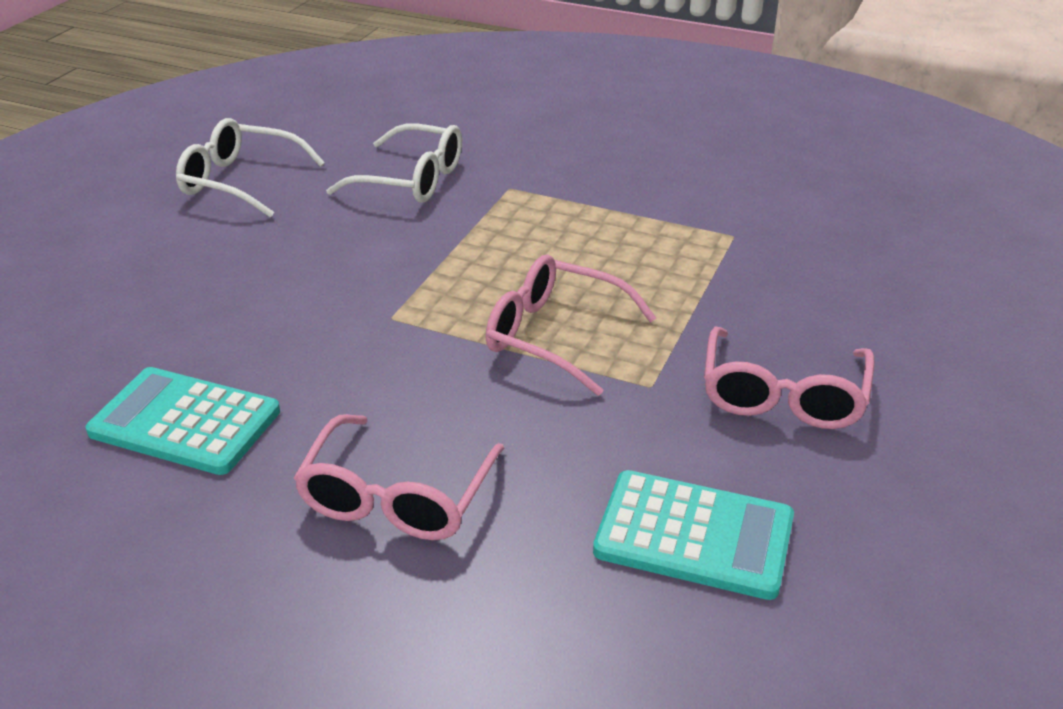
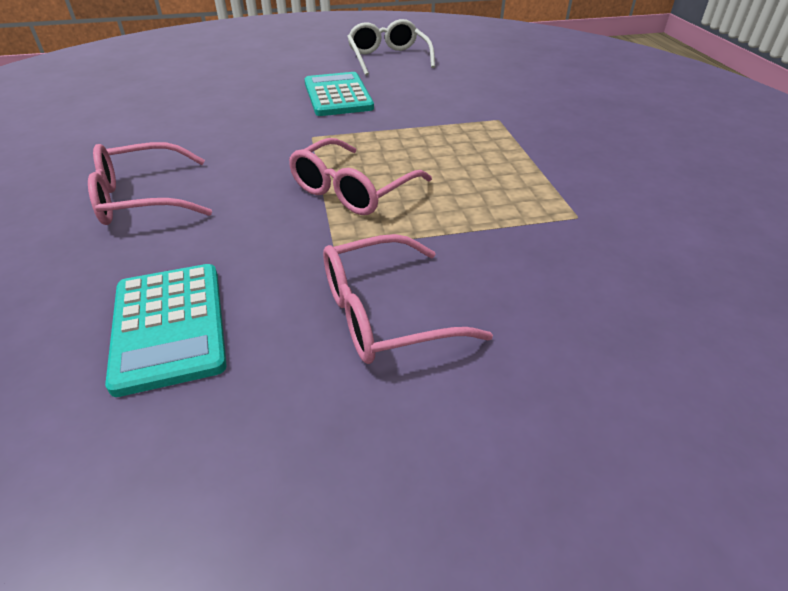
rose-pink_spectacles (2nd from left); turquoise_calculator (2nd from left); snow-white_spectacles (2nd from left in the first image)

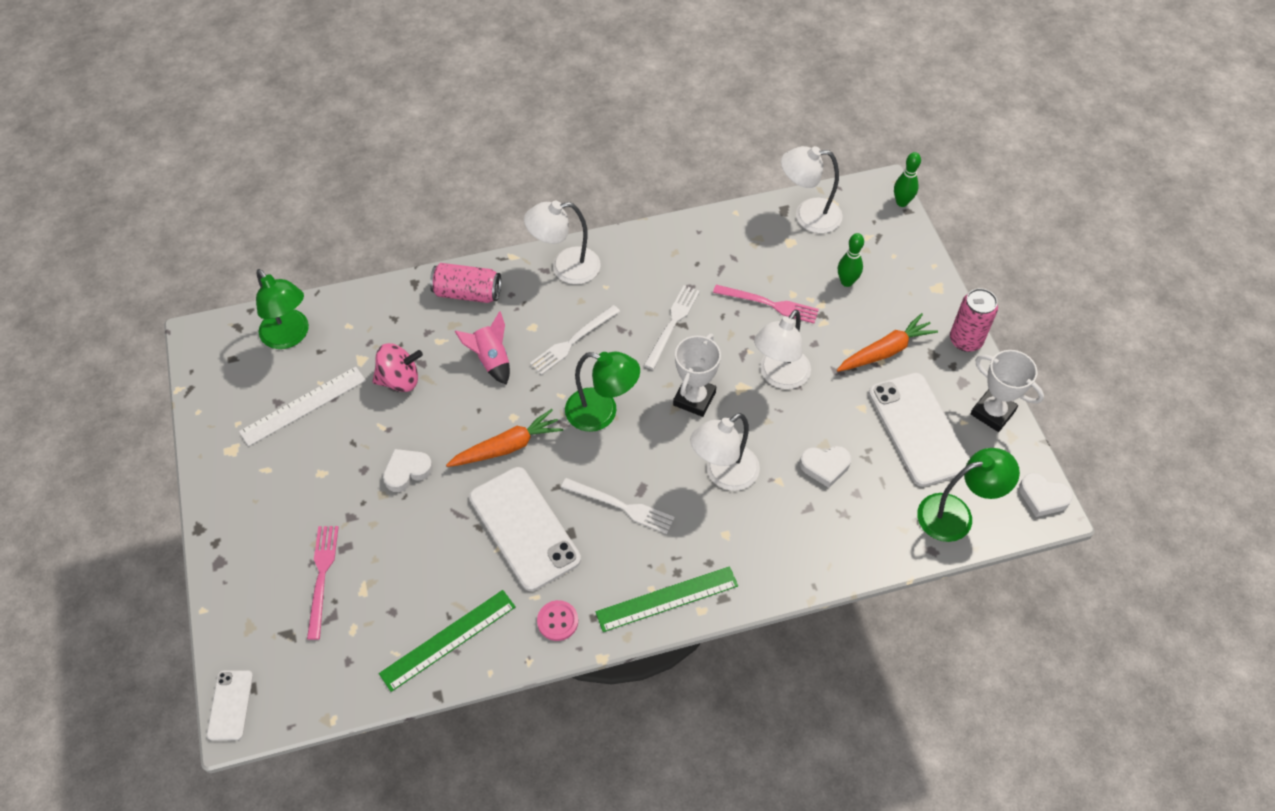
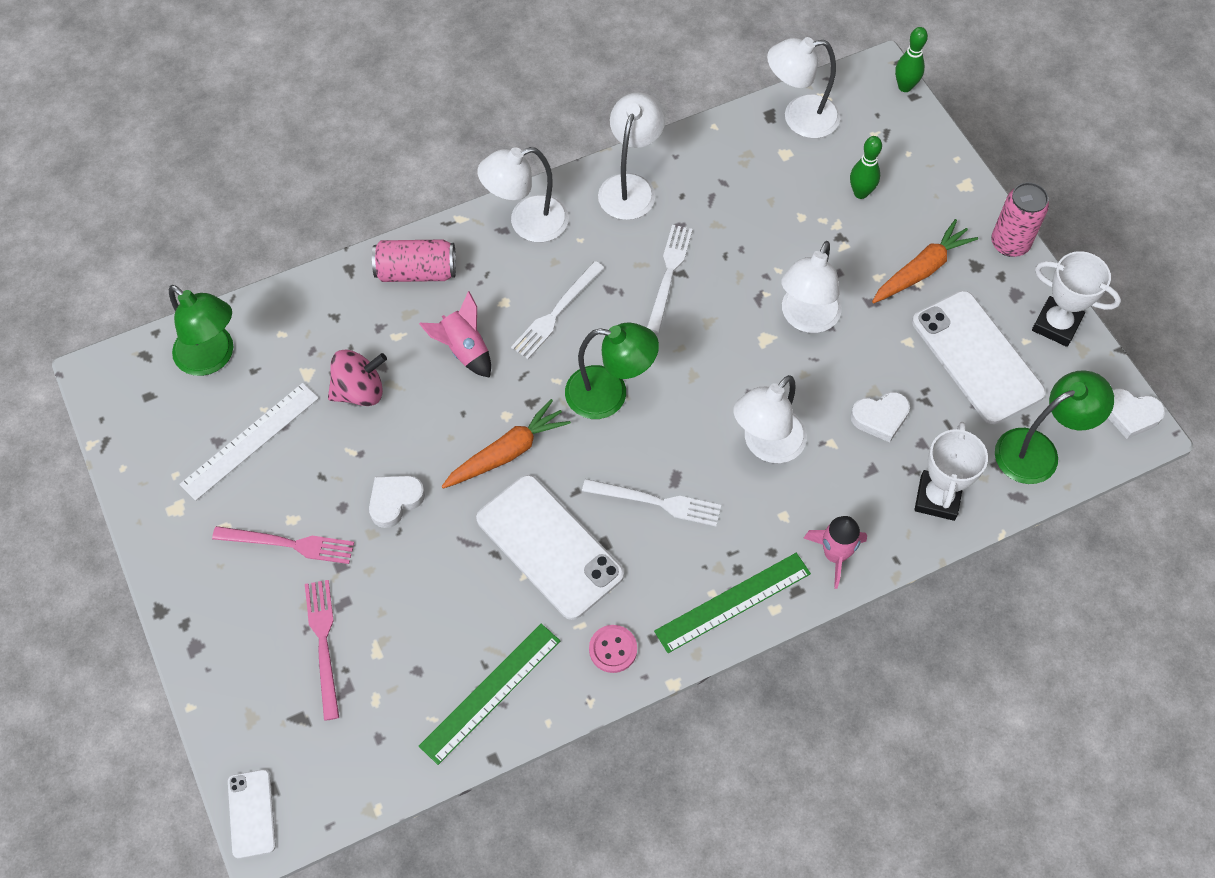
rose-pink_fork (1st from left); snow-white_desk_lamp (2nd from left); rose-pink_toy_rocket (2nd from left); snow-white_prize_cup (1st from left)

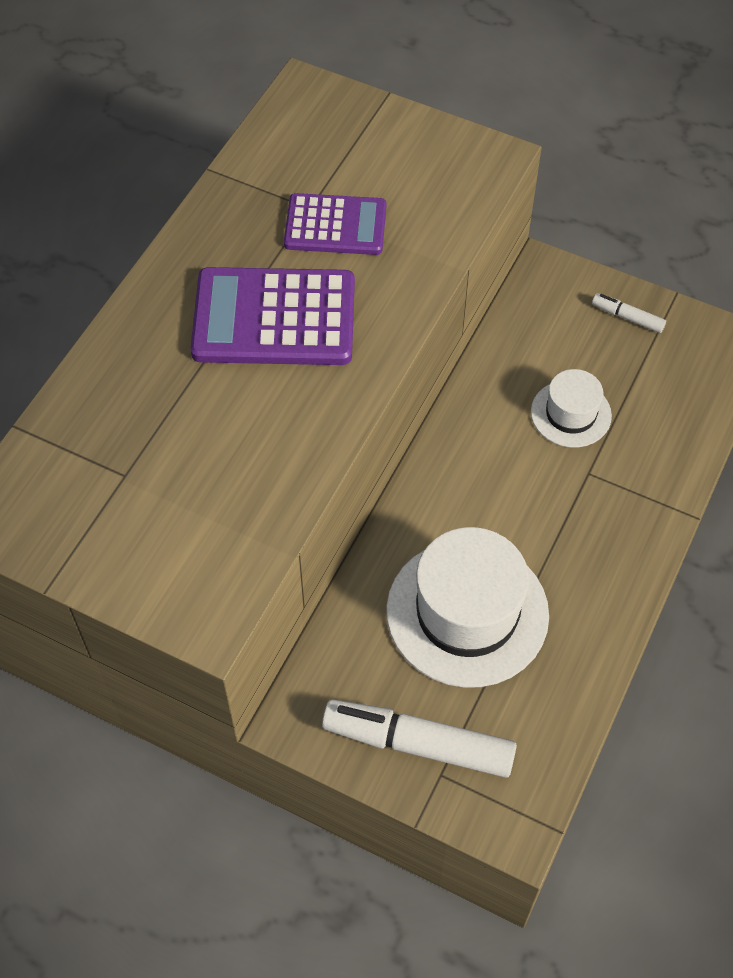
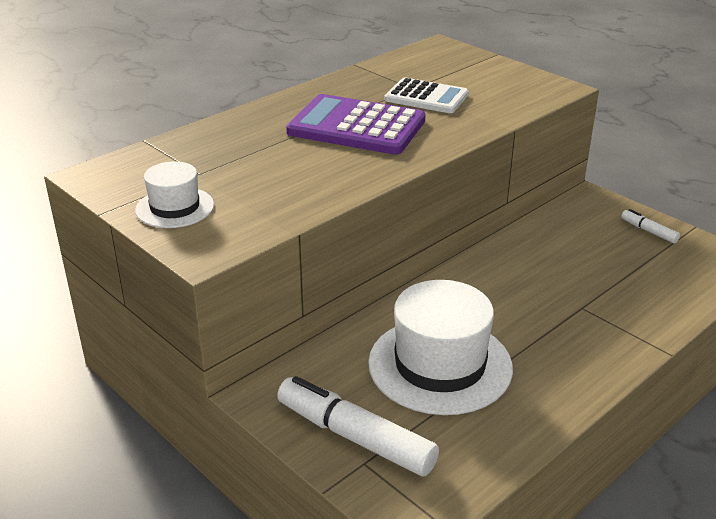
snow-white_top_hat (1st from left); snow-white_calculator

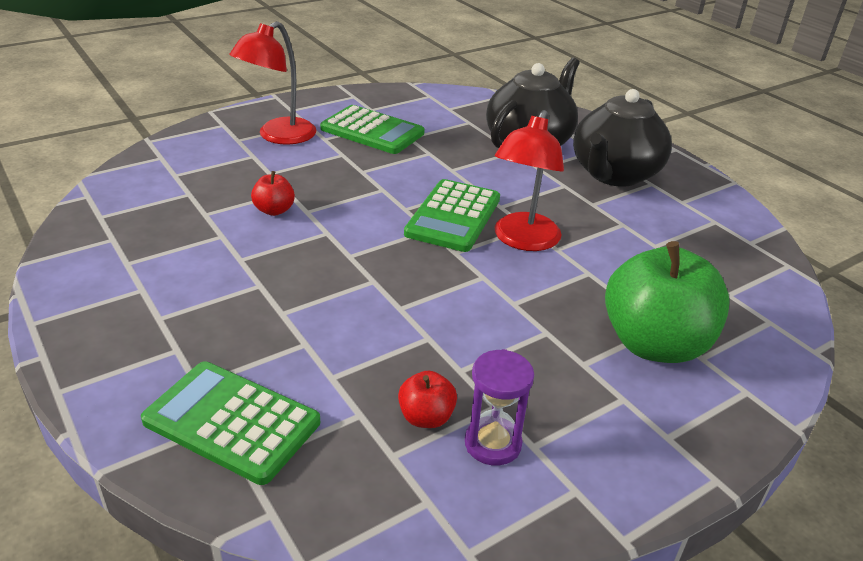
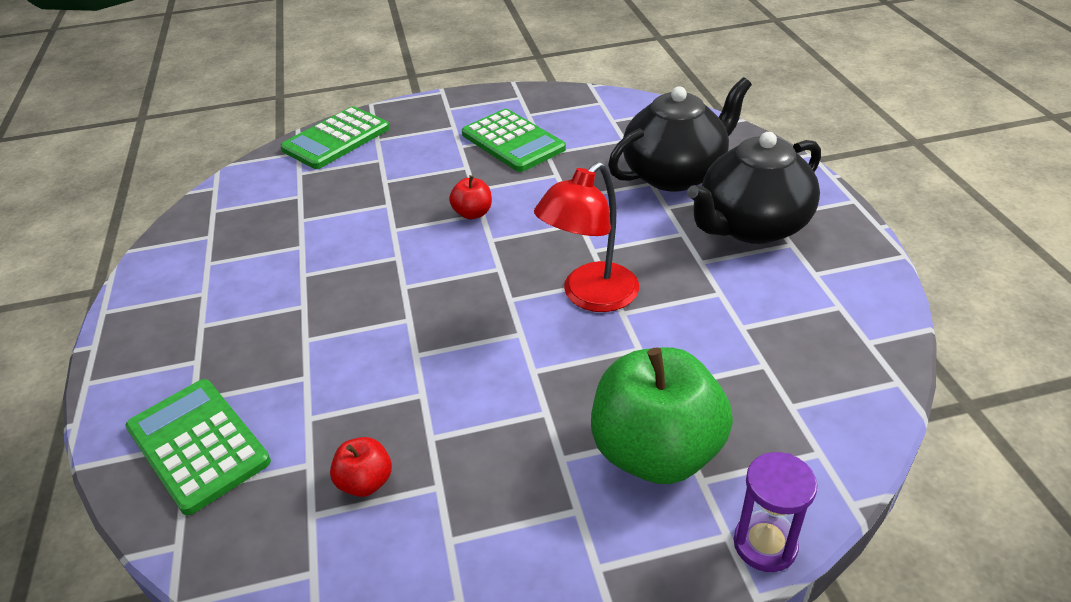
emerald_calculator (2nd from left); scarlet_apple_fruit (2nd from left); purple_hourglass; scarlet_desk_lamp (1st from left in the first image)

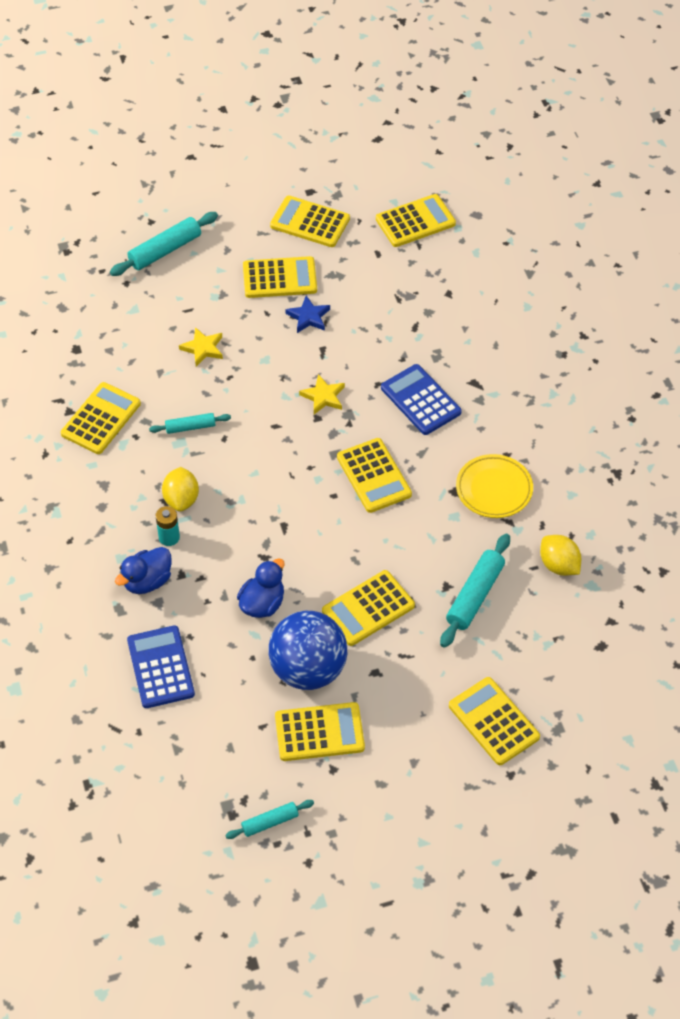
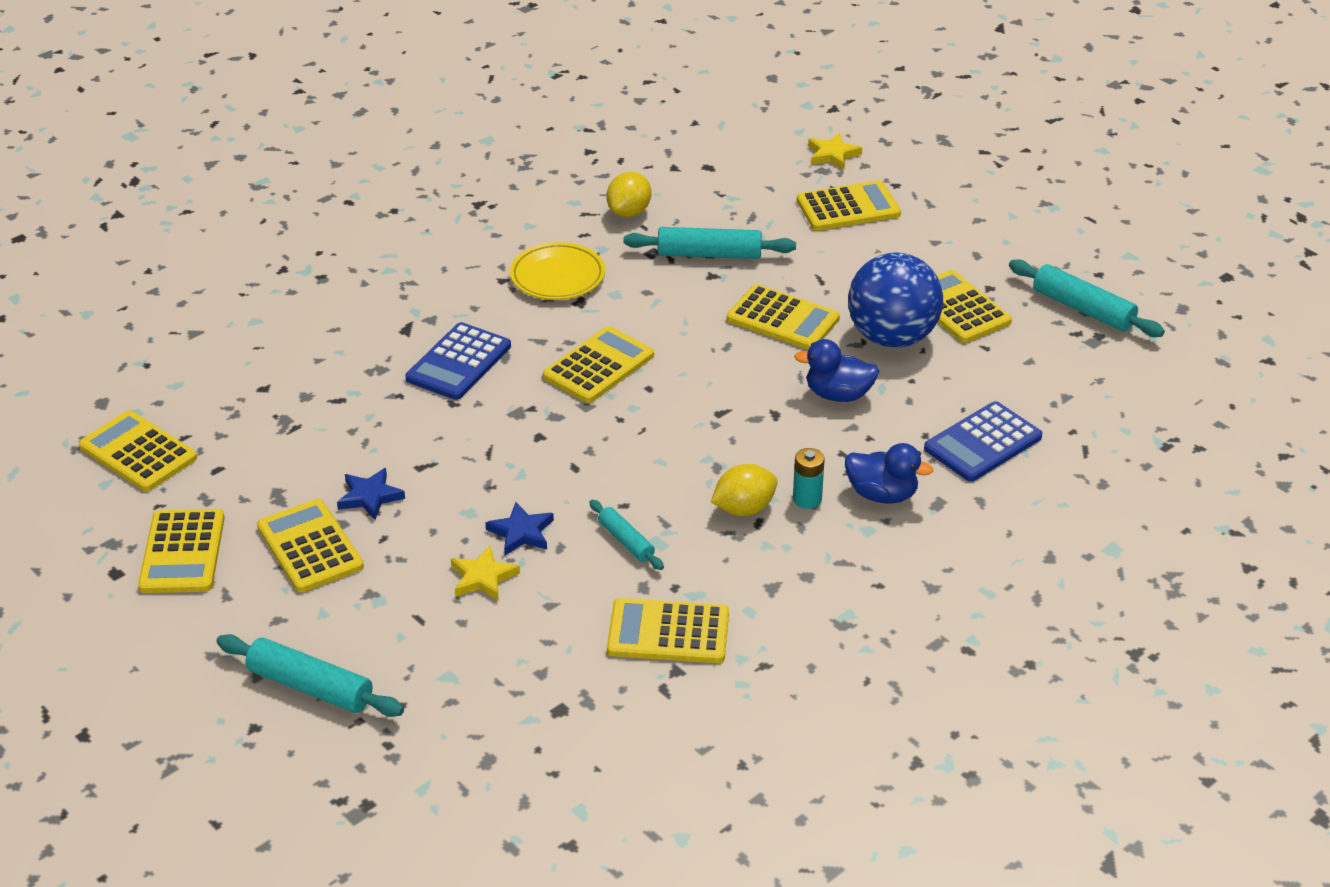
royal_blue_star_shape (2nd from left); golden_calculator (7th from left); golden_star_shape (2nd from left); turquoise_rolling_pin (4th from left)

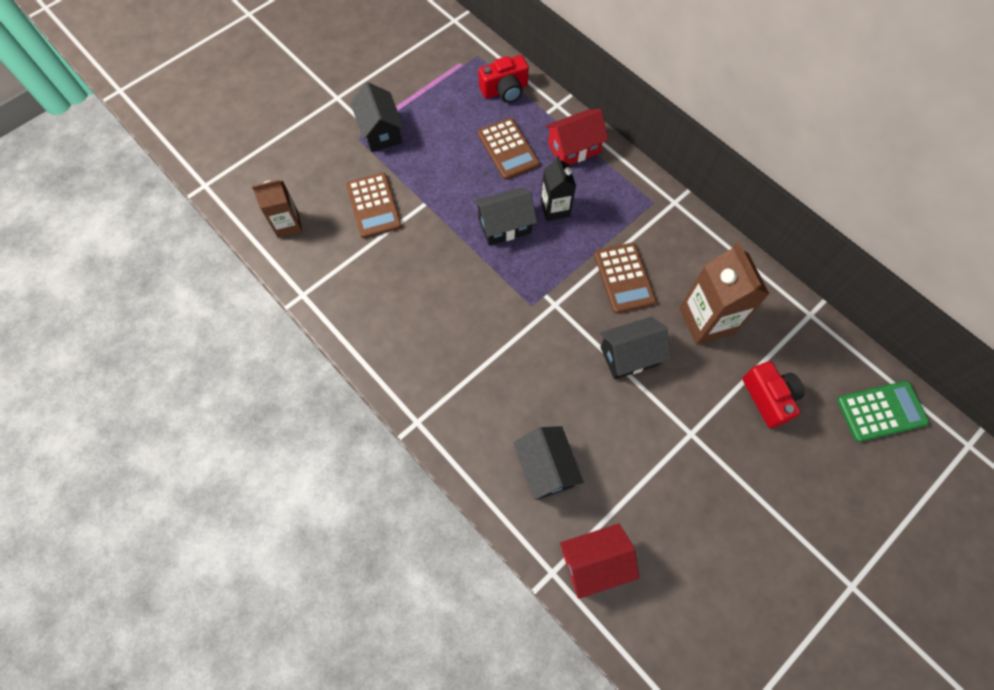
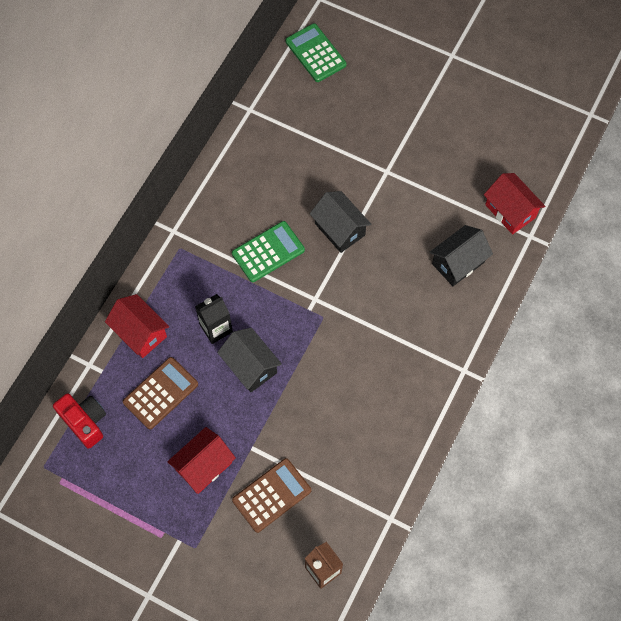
scarlet_house (2nd from left); emerald_calculator (1st from left); ebony_house (1st from left in the first image); dark_brown_carton (2nd from left in the first image); scarlet_compact_camera (2nd from left in the first image)

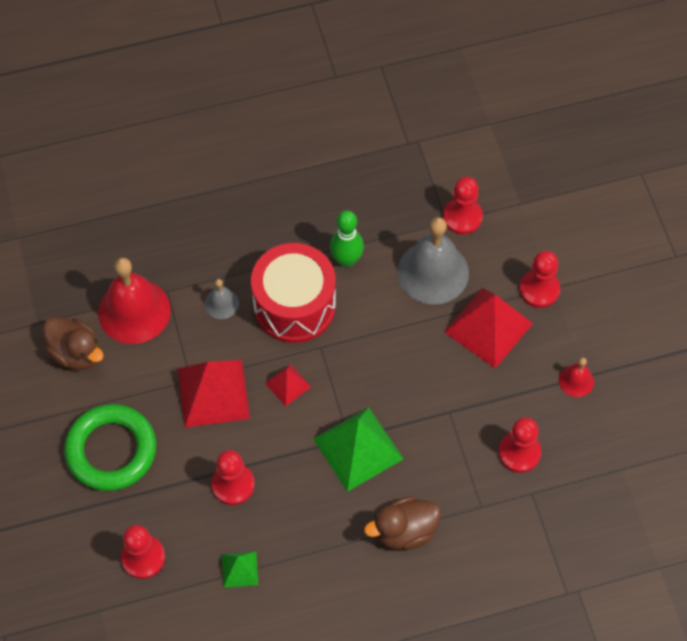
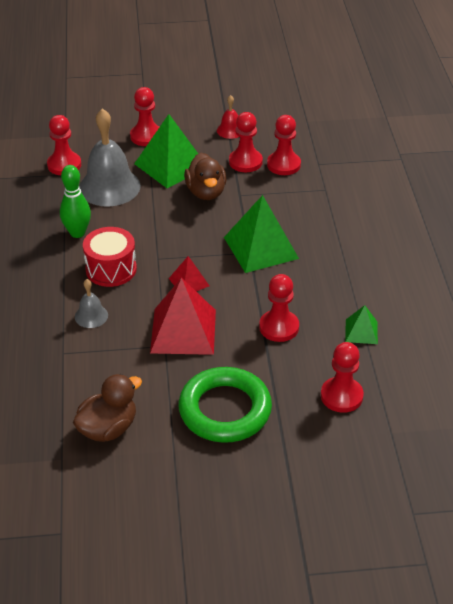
scarlet_snare_drum; emerald_pyramid (1st from left); dark_brown_rubber_duck (2nd from left); scarlet_game_pawn (3rd from left); scarlet_school_bell (1st from left in the first image)

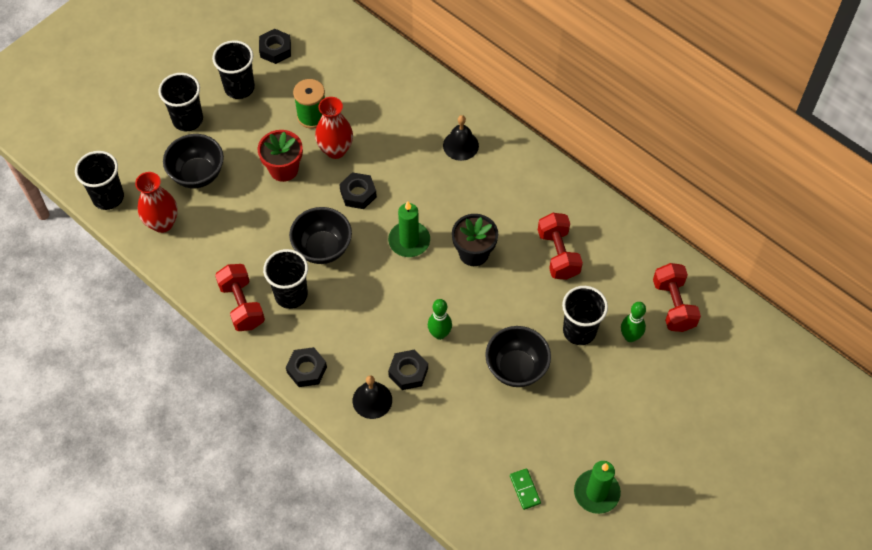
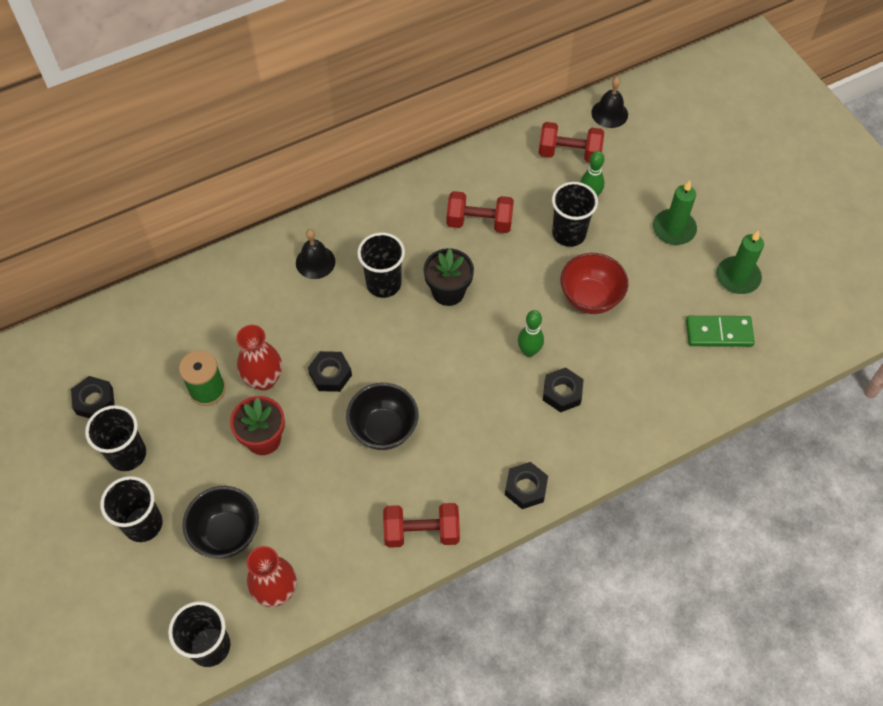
ebony_cup (4th from left); scarlet_deep_dish; ebony_school_bell (2nd from left); emerald_pillar_candle (1st from left); emerald_domino

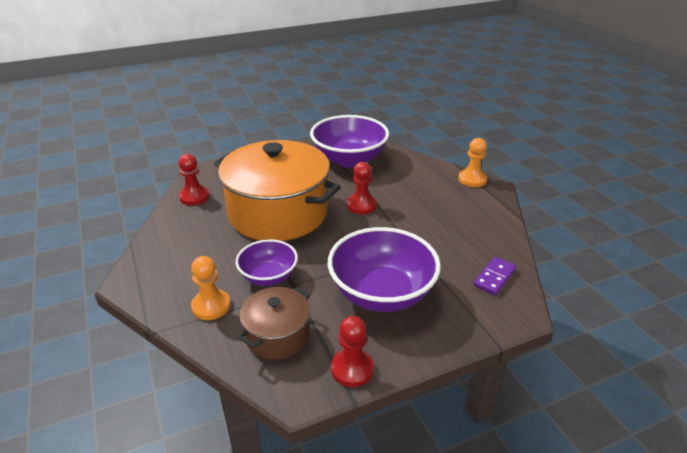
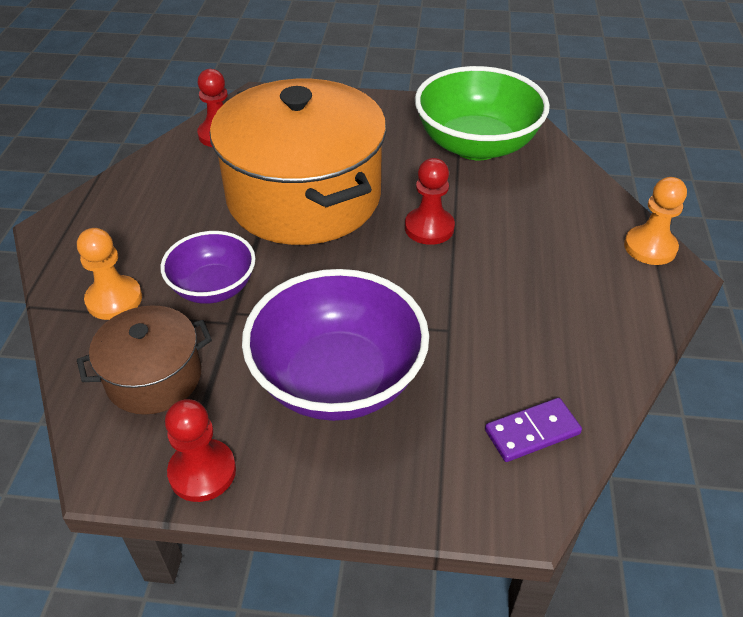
emerald_deep_dish

